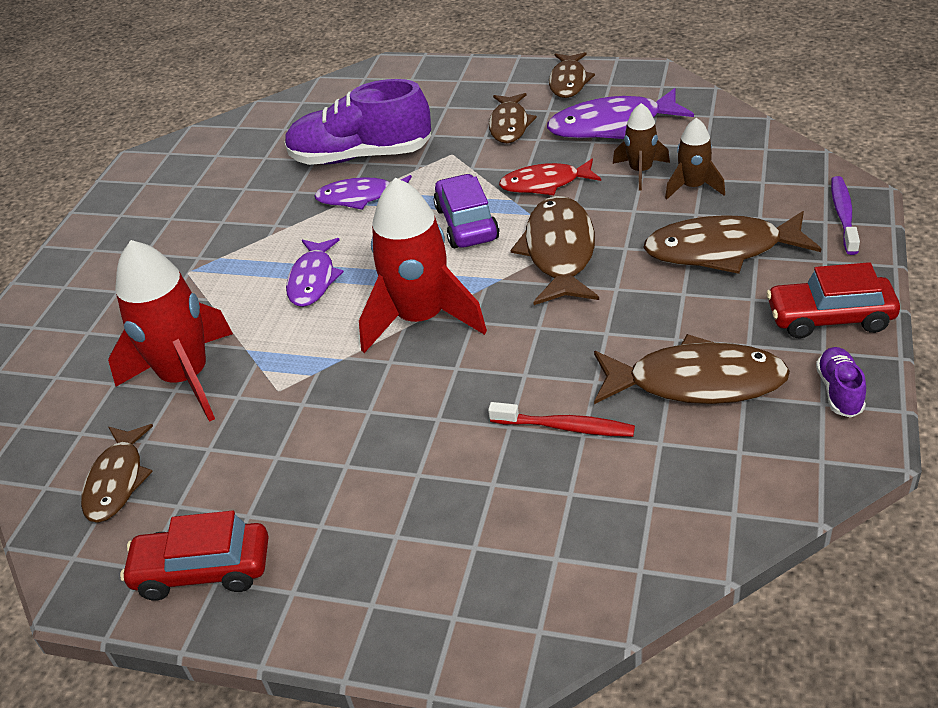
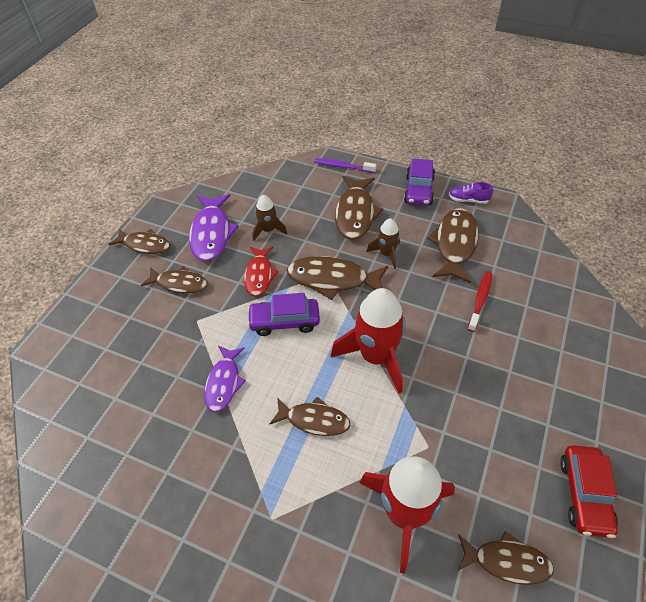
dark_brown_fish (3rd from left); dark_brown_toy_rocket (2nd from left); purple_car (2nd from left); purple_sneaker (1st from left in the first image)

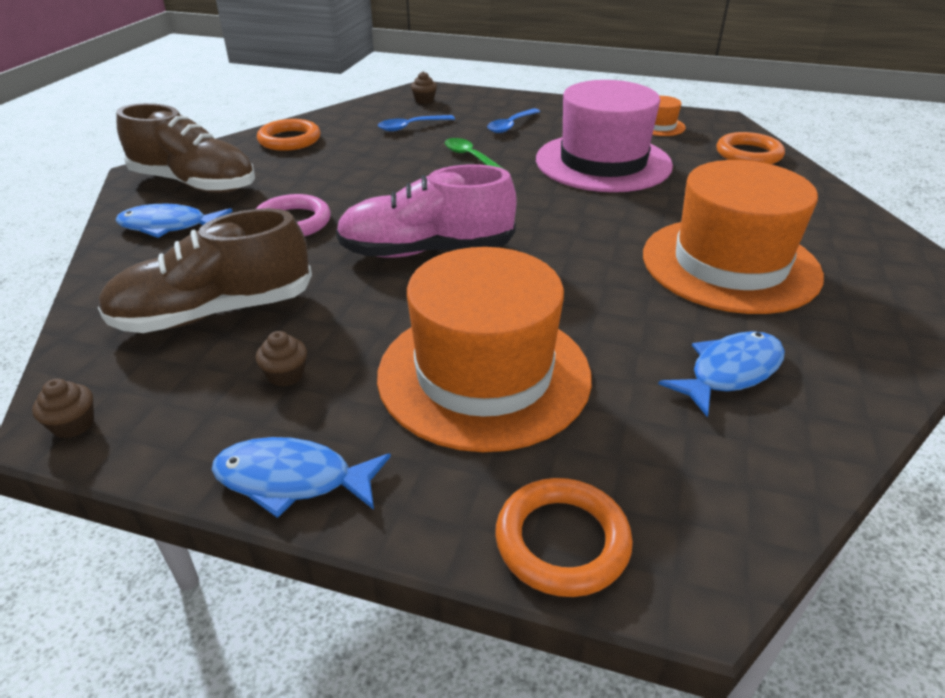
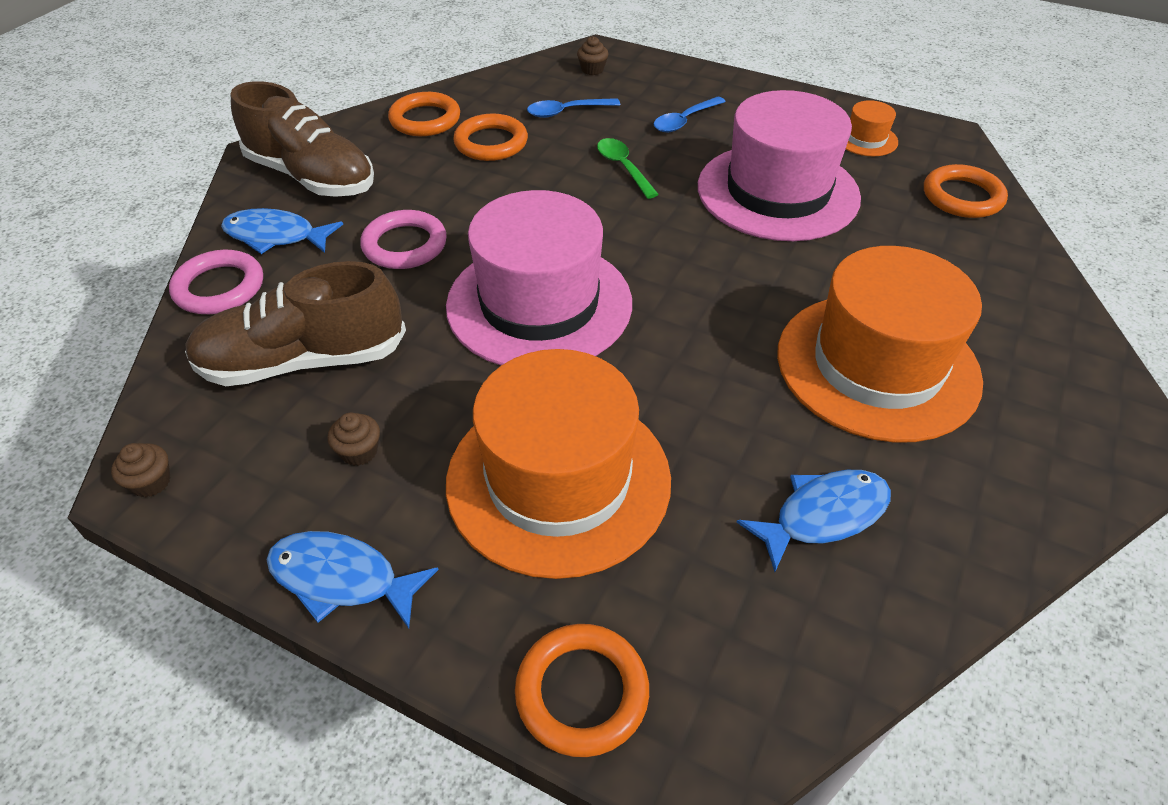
rose-pink_torus (1st from left); rose-pink_top_hat (1st from left); bright_orange_torus (2nd from left)

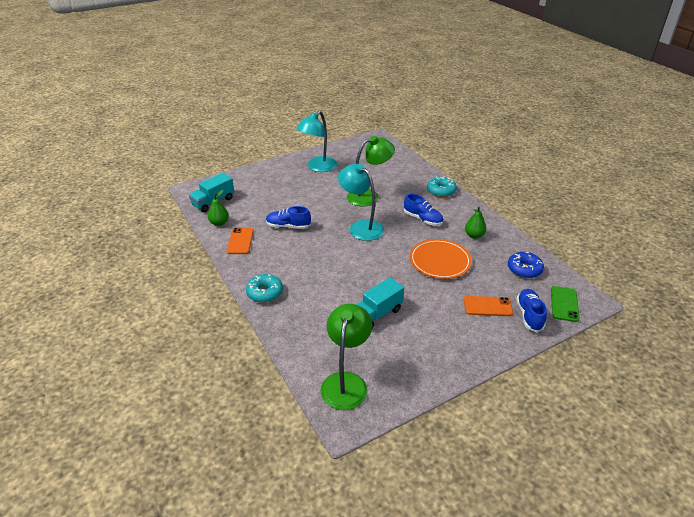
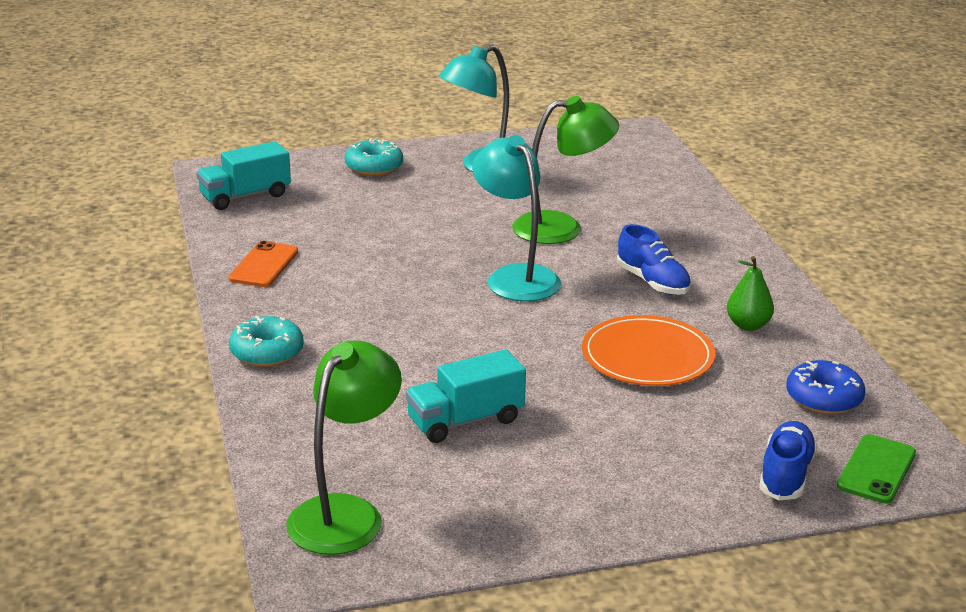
turquoise_glazed_donut (2nd from left); emerald_pear (1st from left in the first image); royal_blue_sneaker (1st from left in the first image); bright_orange_smartphone (2nd from left in the first image)

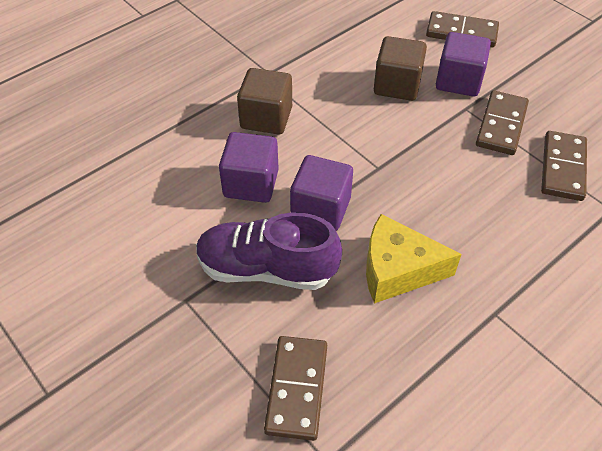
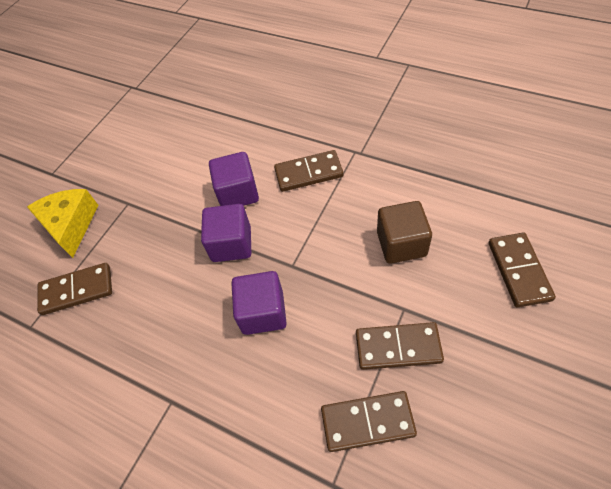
golden_piece_of_cheese; purple_solid_cube (3rd from left); dark_brown_domino (2nd from left); purple_sneaker

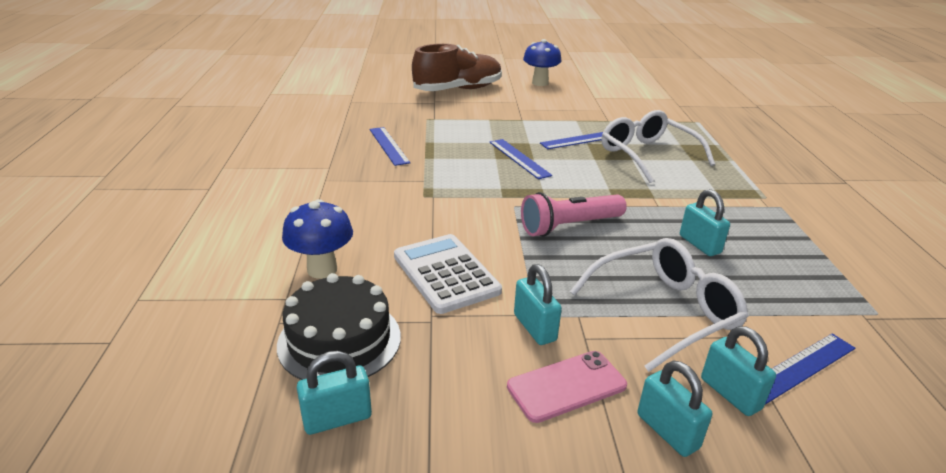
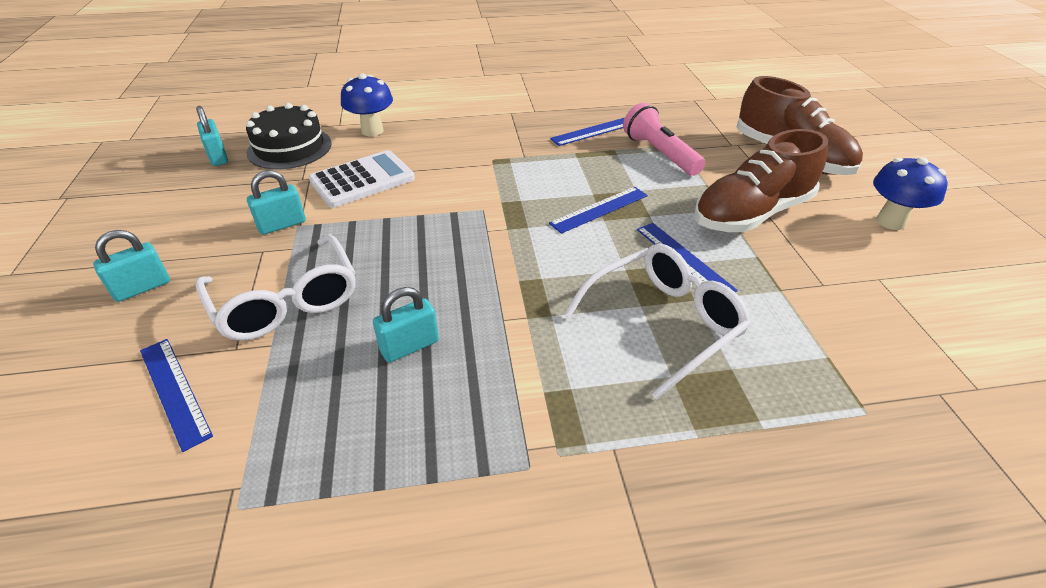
rose-pink_pocket_torch; dark_brown_sneaker (1st from left); rose-pink_smartphone; turquoise_small_lock (5th from left in the first image)

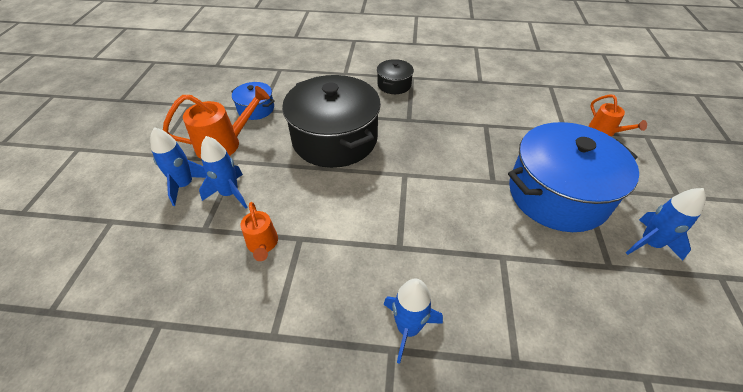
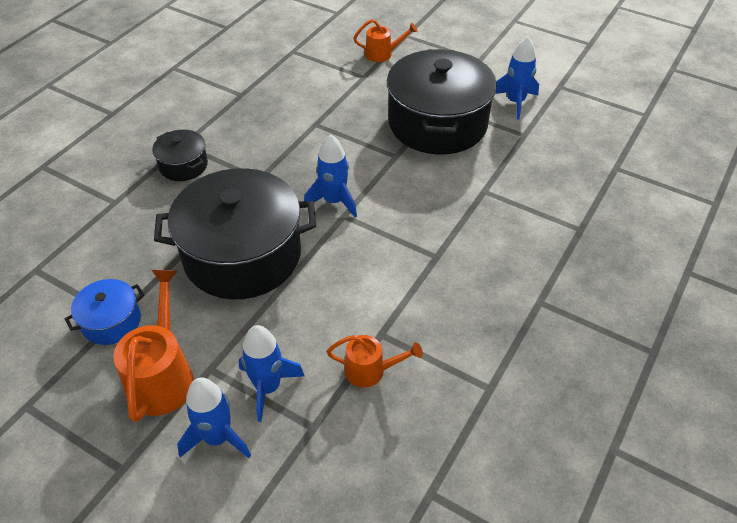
royal_blue_toy_rocket (3rd from left); ebony_cooking_pot (3rd from left)

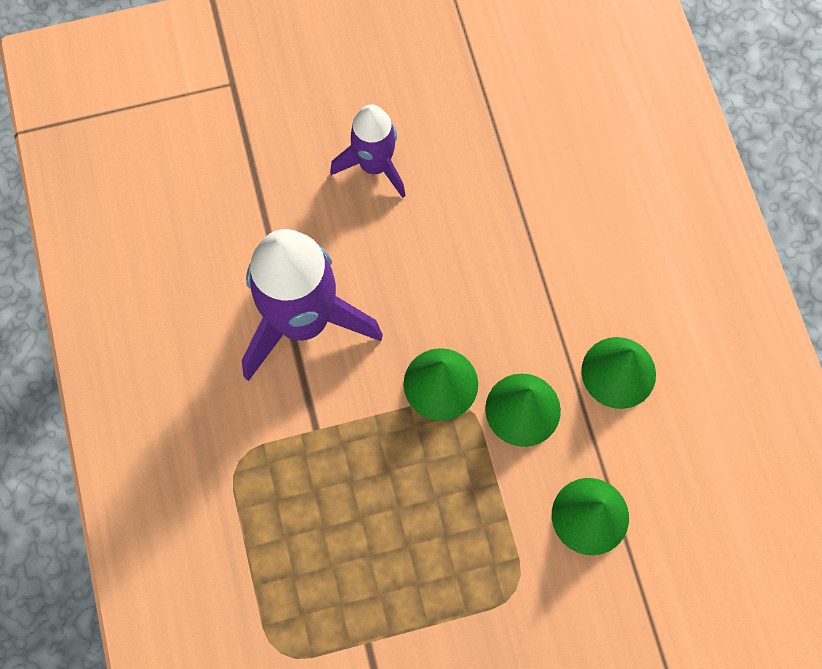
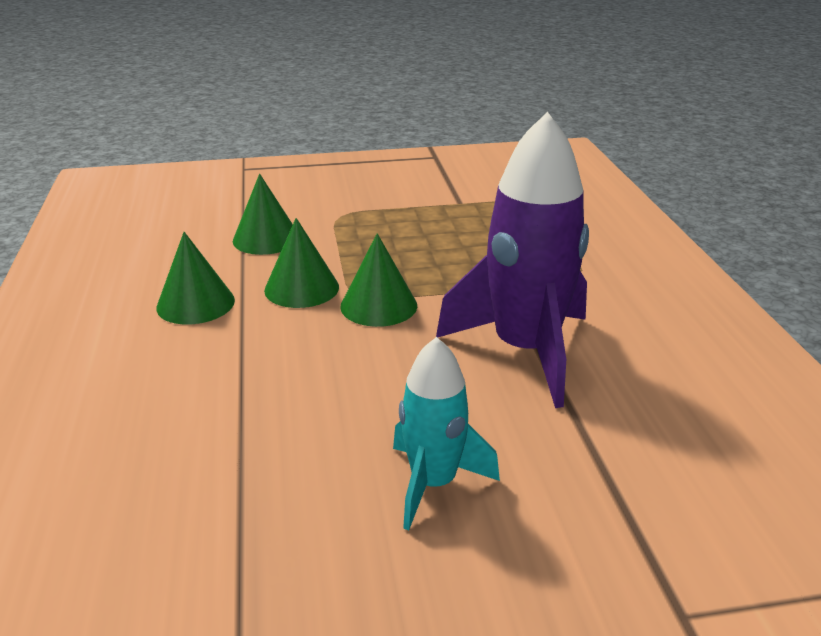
turquoise_toy_rocket

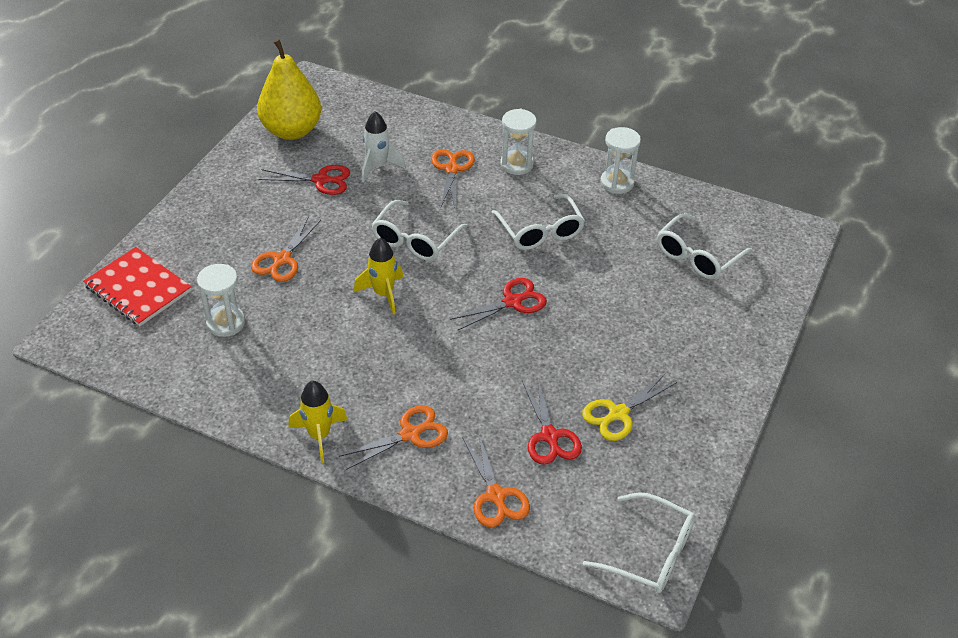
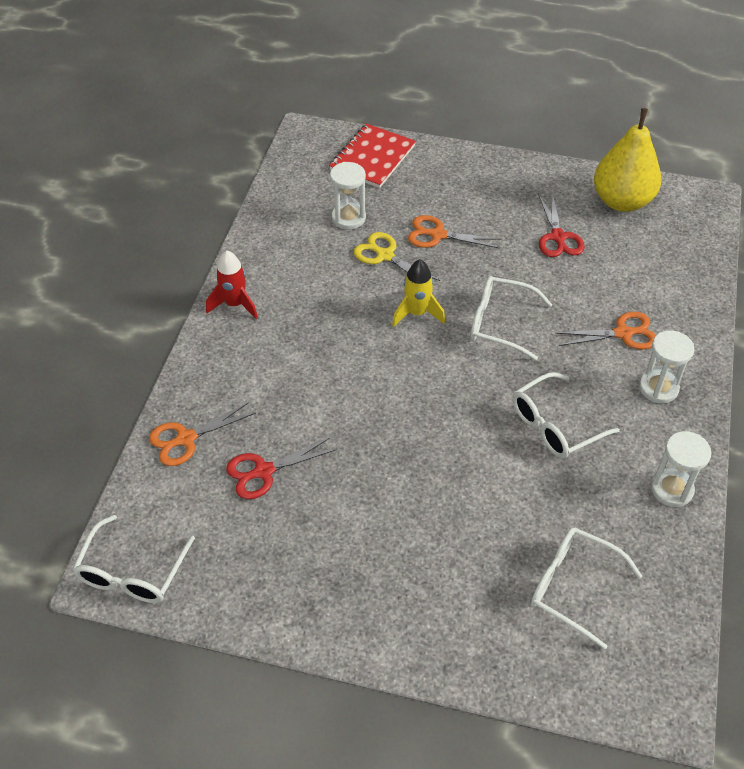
scarlet_toy_rocket; golden_shears; bright_orange_shears (2nd from left in the first image); snow-white_toy_rocket; scarlet_shears (2nd from left in the first image)

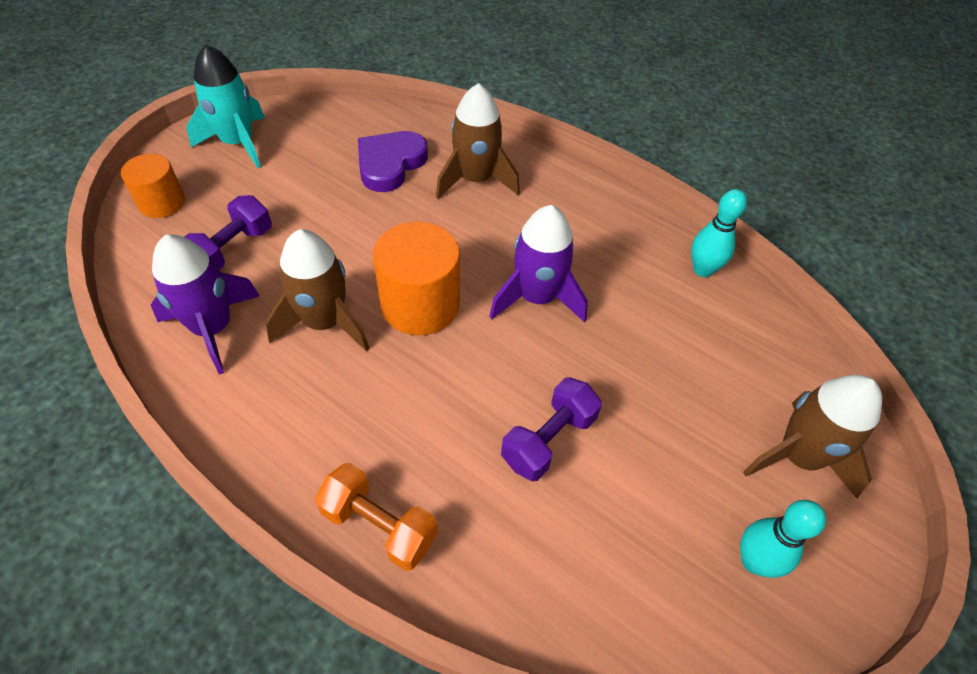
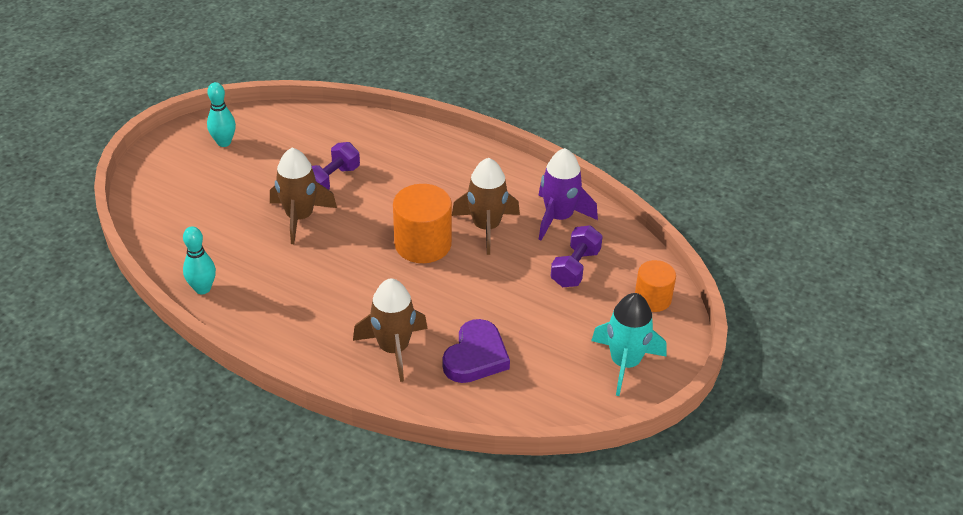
dark_brown_toy_rocket (1st from left); bright_orange_free_weight; purple_toy_rocket (2nd from left in the first image)

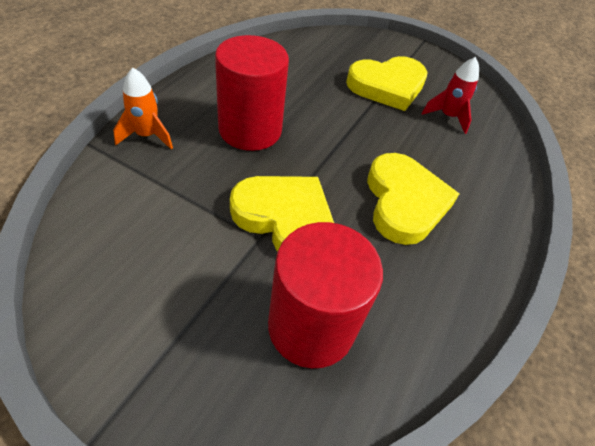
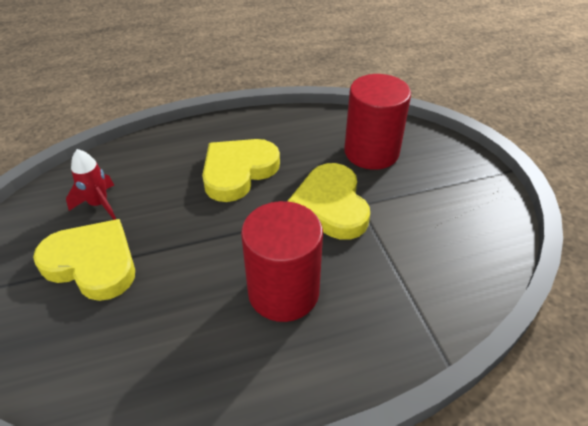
bright_orange_toy_rocket

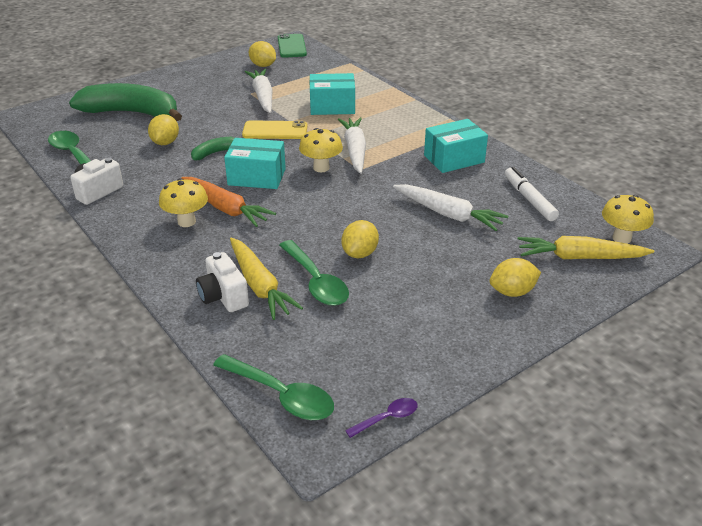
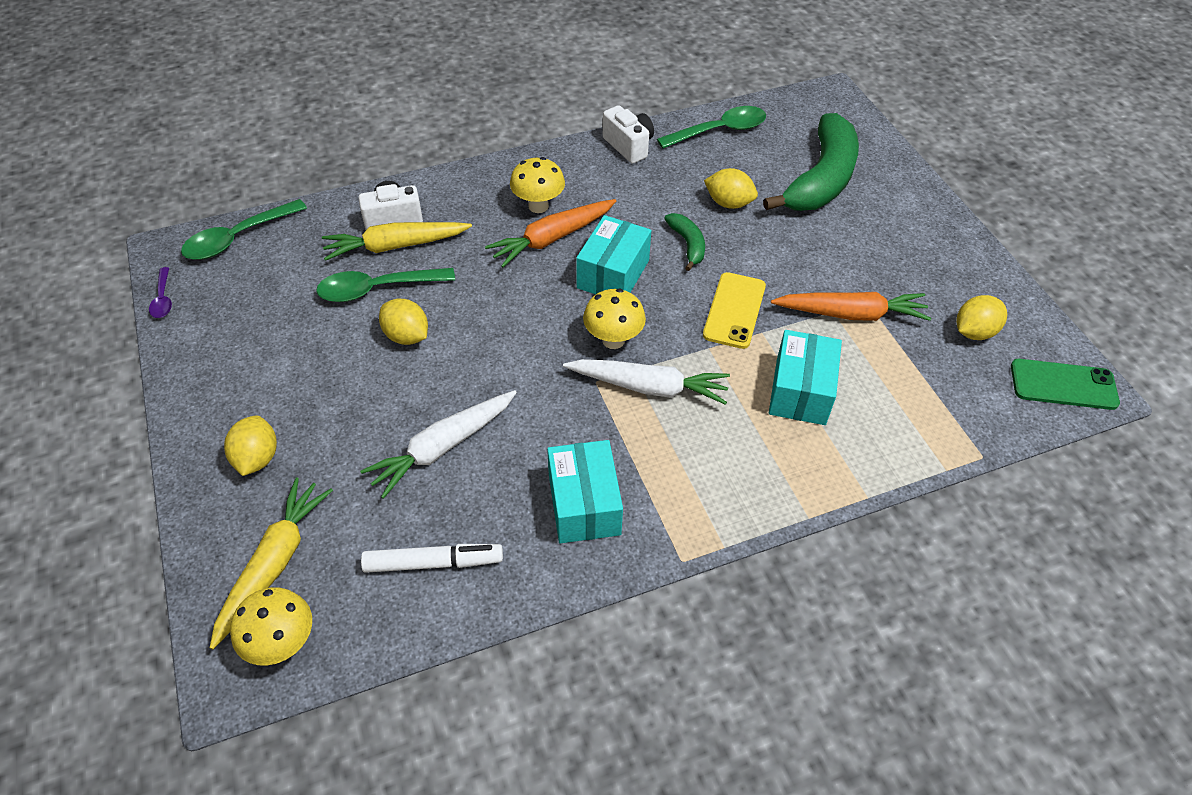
bright_orange_carrot (2nd from left)

